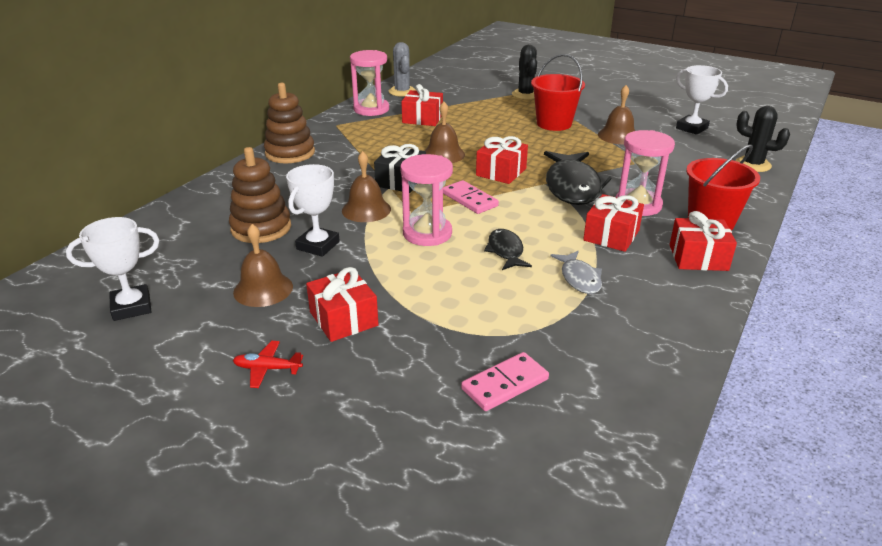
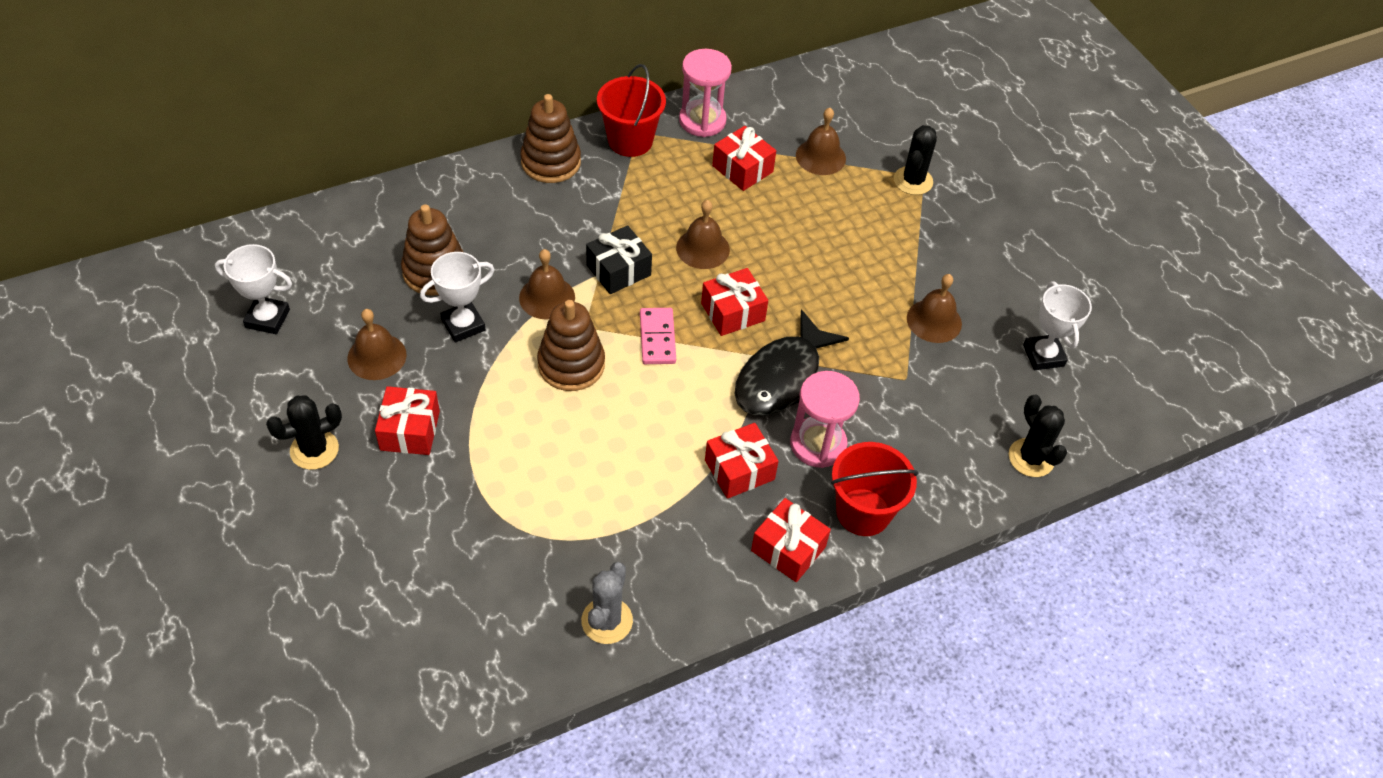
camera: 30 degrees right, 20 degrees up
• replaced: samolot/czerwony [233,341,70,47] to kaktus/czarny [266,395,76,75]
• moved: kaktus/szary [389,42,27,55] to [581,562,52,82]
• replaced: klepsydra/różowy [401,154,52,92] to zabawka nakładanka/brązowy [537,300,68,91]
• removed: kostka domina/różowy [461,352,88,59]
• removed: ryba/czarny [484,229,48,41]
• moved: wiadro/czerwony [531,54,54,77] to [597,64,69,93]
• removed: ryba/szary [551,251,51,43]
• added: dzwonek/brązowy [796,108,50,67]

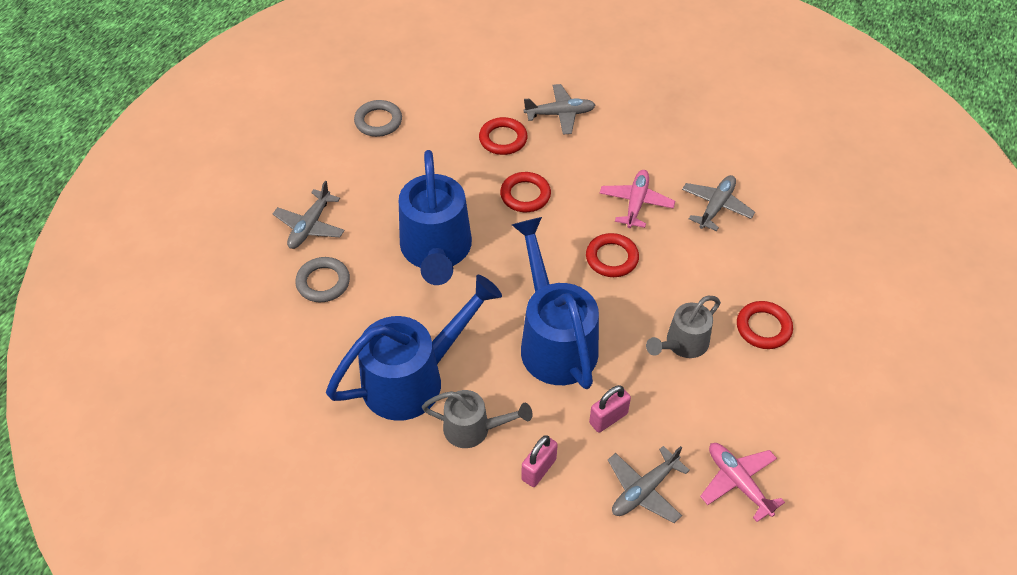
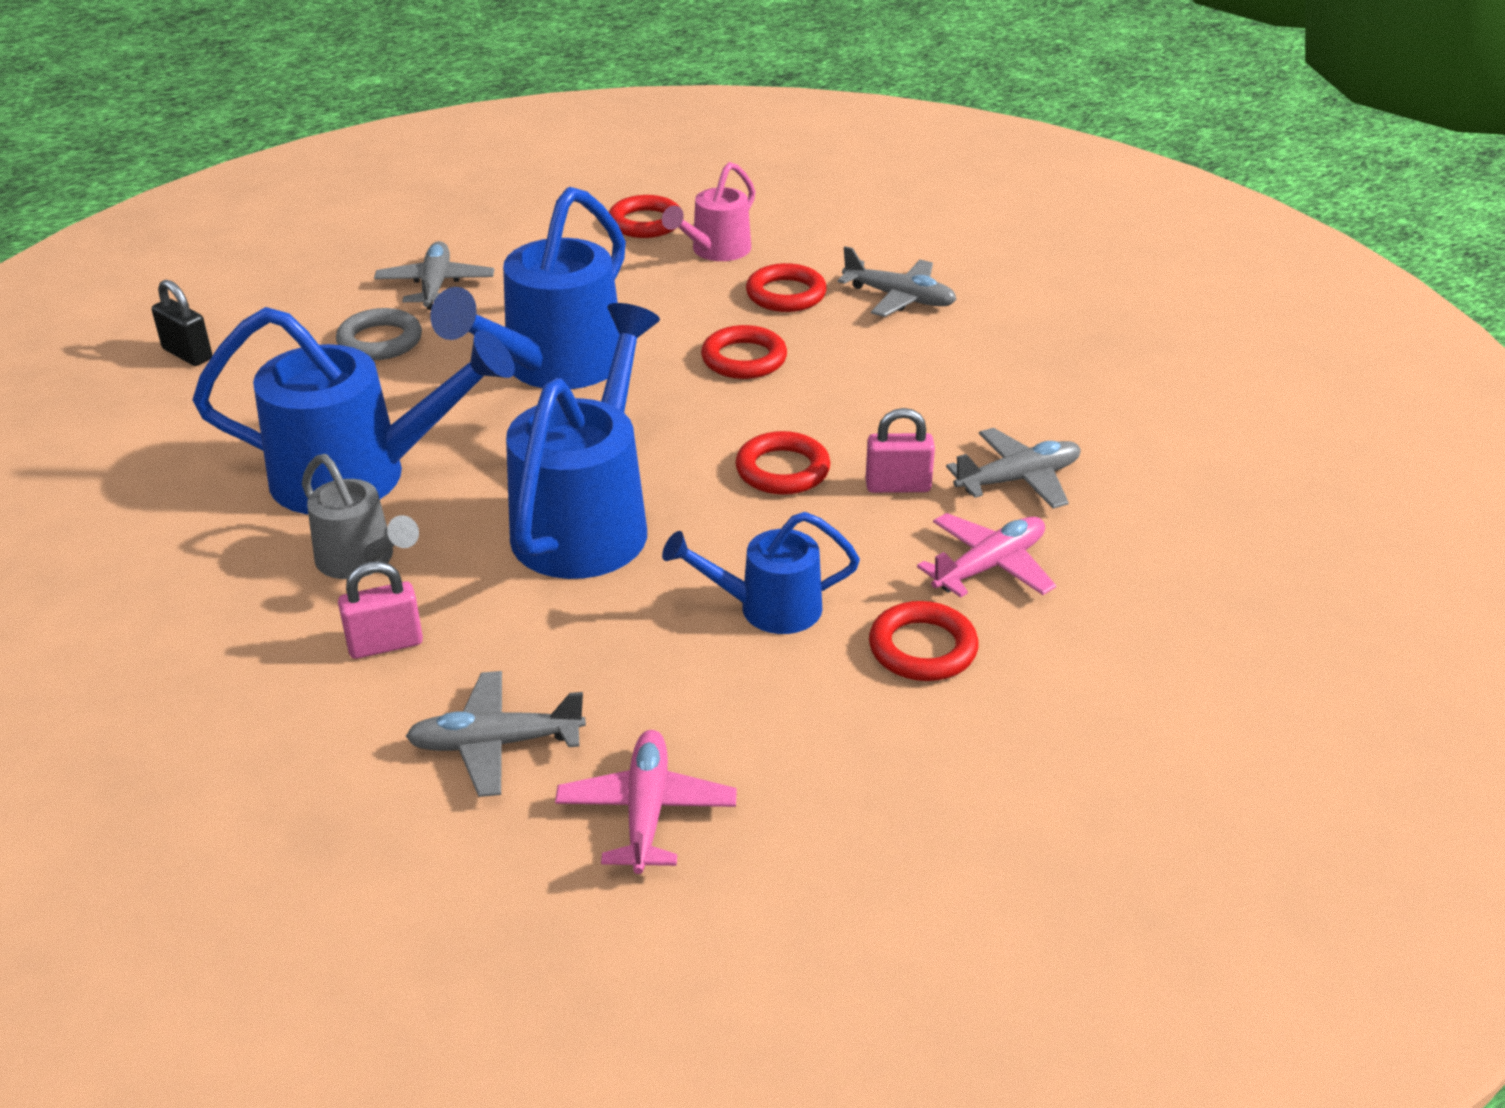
camera: 35 degrees right, 15 degrees down
• turned: samolot/szary [273,181,72,68] = [374,241,120,69] 120 degrees clockwise
• recoloured: pierścień/szary [354,100,48,37] to pierścień/czerwony [609,195,72,43]
• moved: kłódka/różowy [589,385,42,48] to [865,408,70,85]
• moved: samolot/różowy [600,170,75,58] to [917,513,139,85]
• recoloured: konewka/szary [646,296,75,62] to konewka/niebieski [662,512,198,122]
• added: kłódka/czarny [152,279,60,87]
• added: konewka/różowy [662,162,93,99]

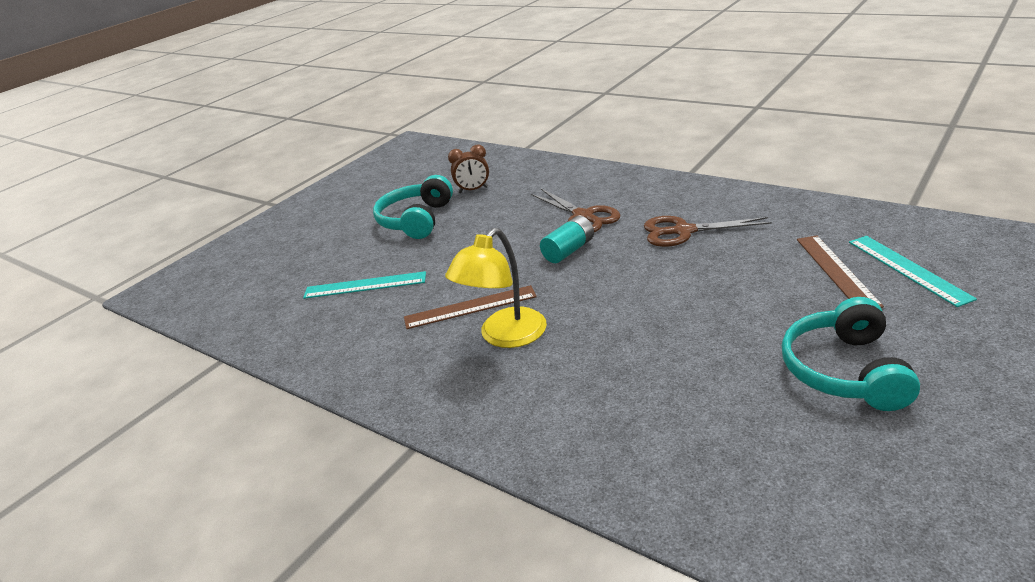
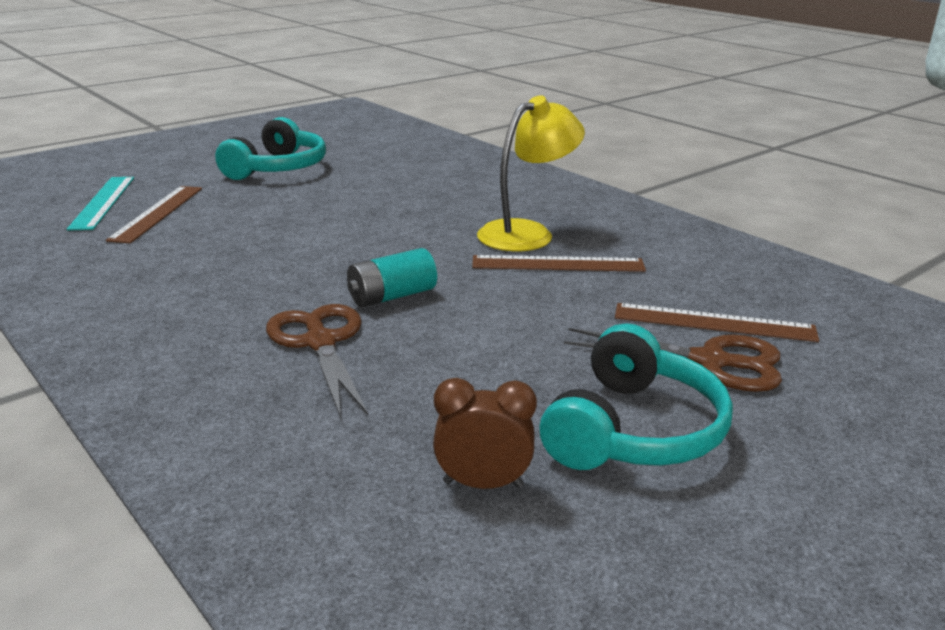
camera: 170 degrees left, 5 degrees down
• recoloured: linijka/turkusowy [303,271,123,28] to linijka/brązowy [615,303,204,39]
• moved: nożyczki/brązowy [644,216,128,31] to [564,328,218,64]

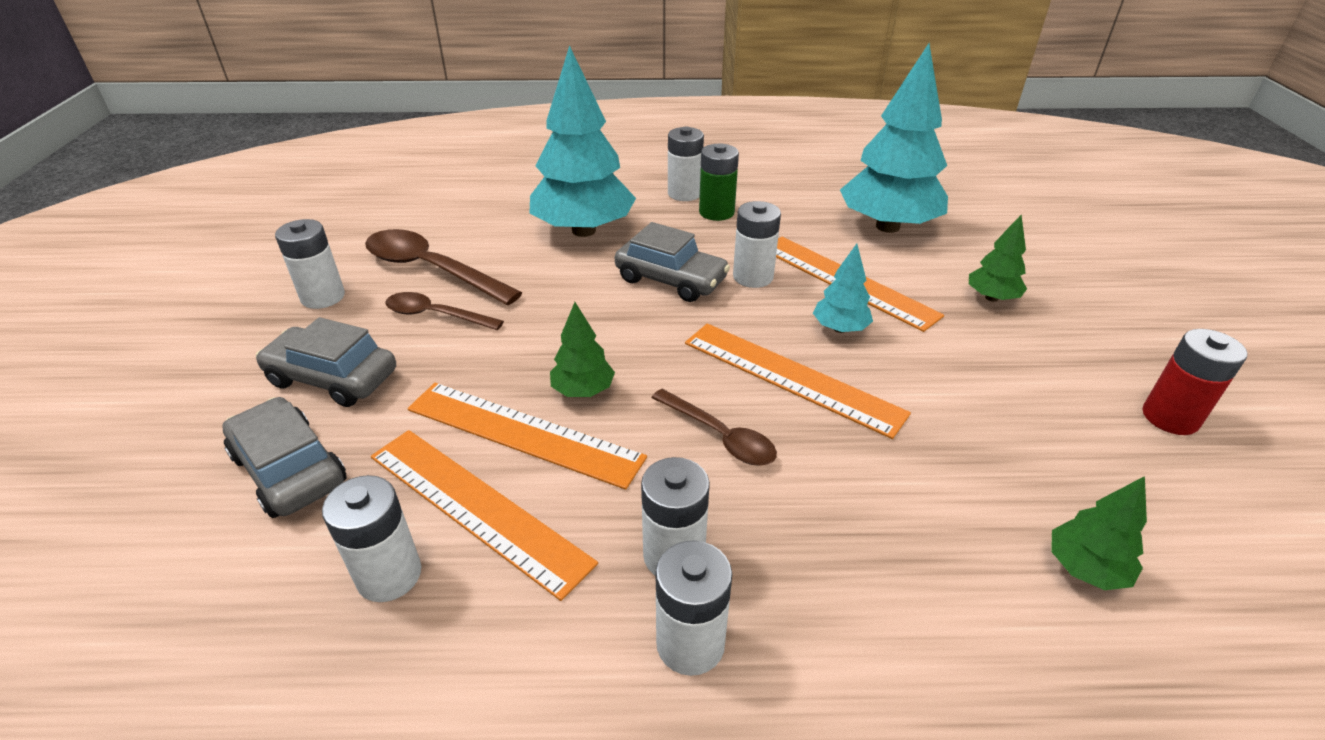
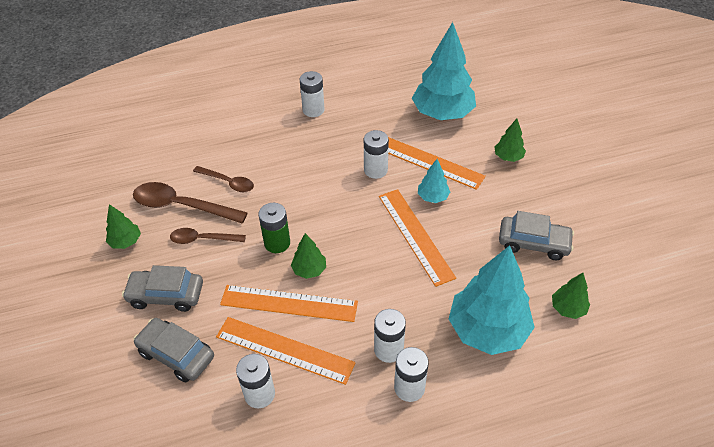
camera: 15 degrees left, 10 degrees up
• replaced: bateria/biały [275,219,70,90] to drzewko/zielony [106,204,35,45]
• moved: drzewko/turkusowy [530,45,106,192] to [449,245,86,110]
• moved: samochód/szary [615,222,115,80] to [499,211,75,49]
• moved: łyżka/brązowy [651,389,126,77] to [193,166,61,26]
• turned: linijka/pomarańczowy [685,323,226,116] = [379,189,77,98] 45 degrees clockwise
• moved: bateria/zielony [699,143,40,78] to [259,203,31,50]
• removed: bateria/czerwony [1143,329,104,106]

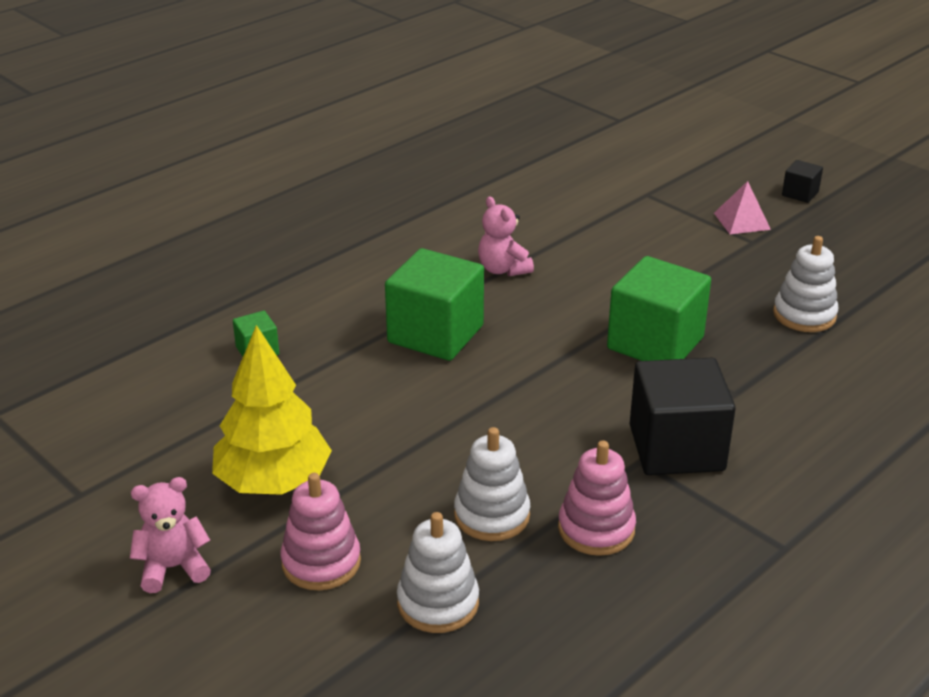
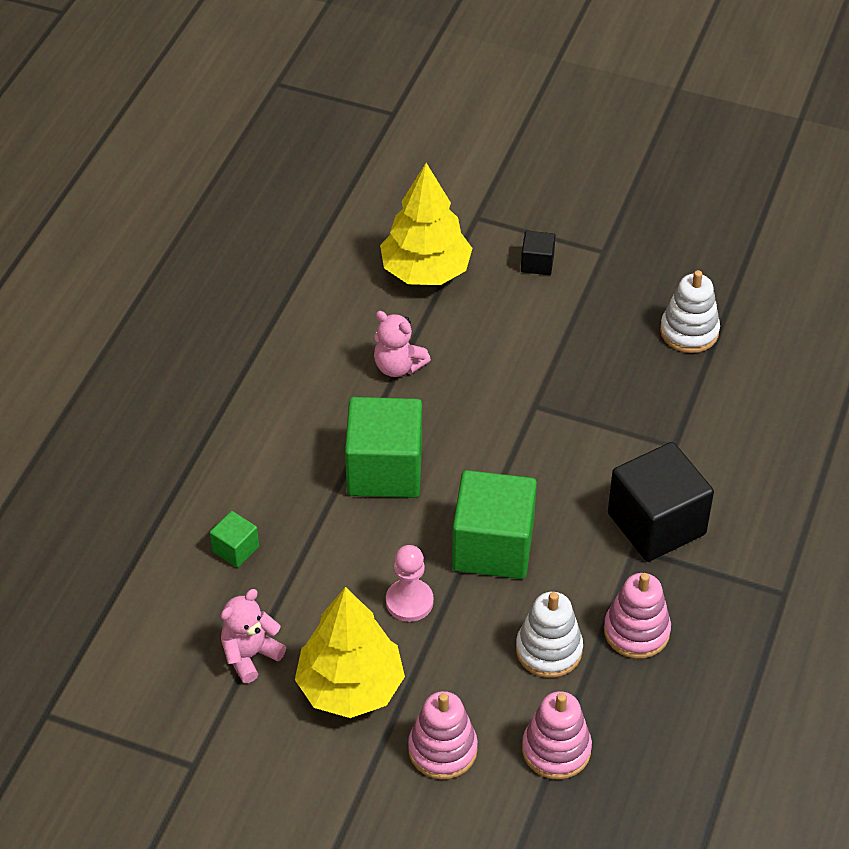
camera: 25 degrees left, 15 degrees up
• moved: miś/różowy [130,477,81,116] to [221,589,65,94]
• recoloured: zabawka nakładanka/biały [397,512,82,121] to zabawka nakładanka/różowy [522,691,70,89]
• moved: sześcian/zielony [607,256,104,105] to [452,470,85,109]
• removed: piramida/różowy [714,181,57,53]
• moved: sześcian/czarny [782,160,41,43] to [521,231,35,44]
• added: drzewko/żółty [380,163,93,122]
• added: pionek/różowy [386,545,48,77]

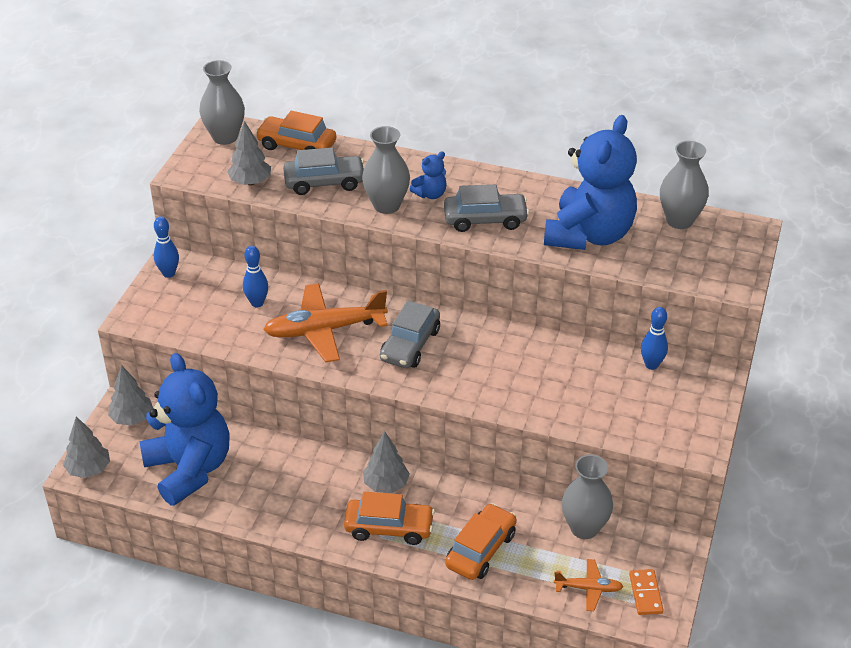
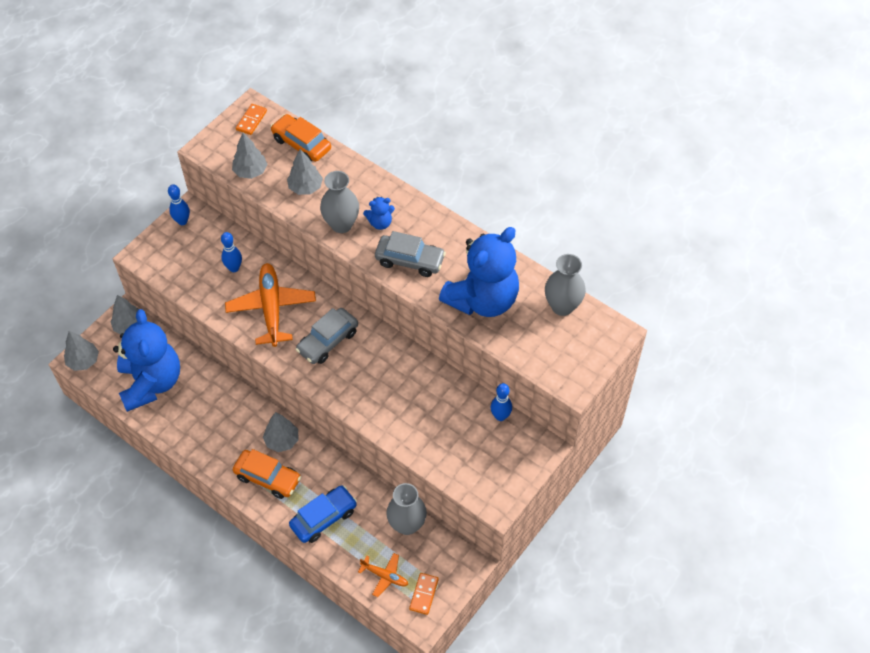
camera: 20 degrees right, 15 degrees up
• replaced: wazon/szary [199,60,46,85] to kostka domina/pomarańczowy [236,104,31,31]
• turned: samolot/pomarańczowy [263,283,125,79] = [225,263,91,84] 75 degrees clockwise
• replaced: samochód/szary [283,147,81,48] to drzewko/szary [287,149,36,46]
• recoloured: samochód/pomarańczowy [445,503,72,77] to samochód/niebieski [289,485,68,58]

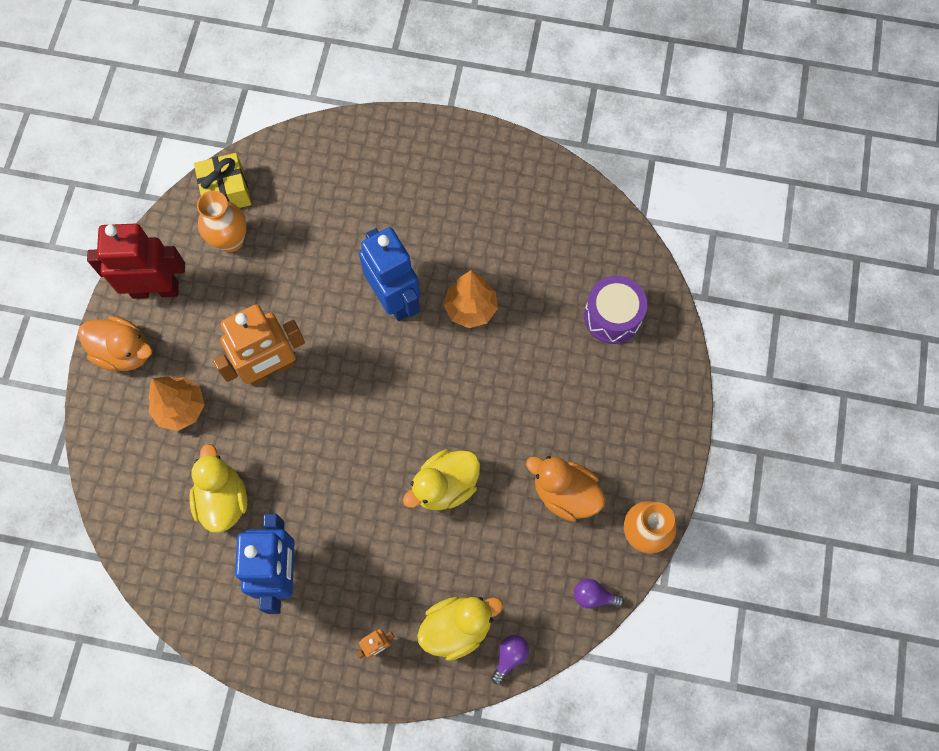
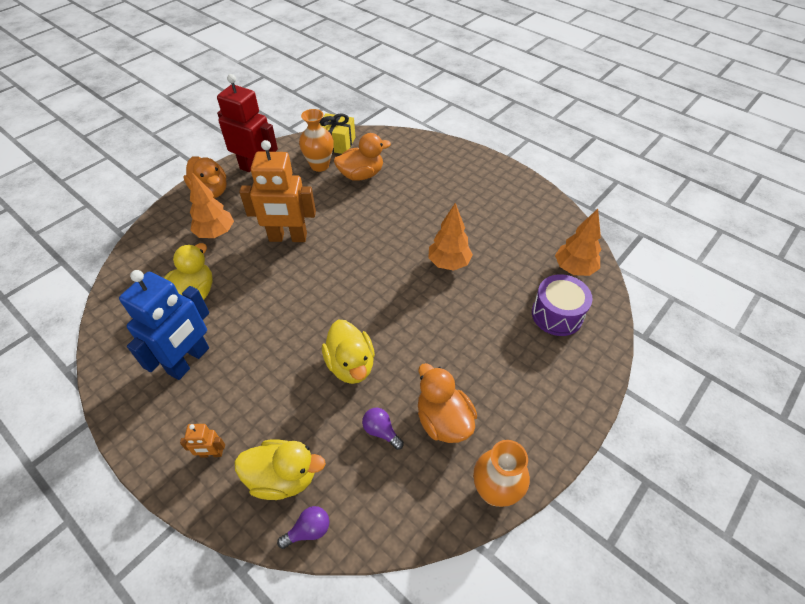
camera: 30 degrees right, 20 degrees down
• removed: robot/niebieski [359,227,61,94]
• turned: kaczka/żółty [403,449,77,61] = [322,320,53,64] 105 degrees counterclockwise
• moved: żarówka/fioletowy [574,579,50,29] to [362,408,42,42]
• added: kaczka/pomarańczowy [334,133,57,48]
• added: drzewko/pomarańczowy [555,209,46,67]

